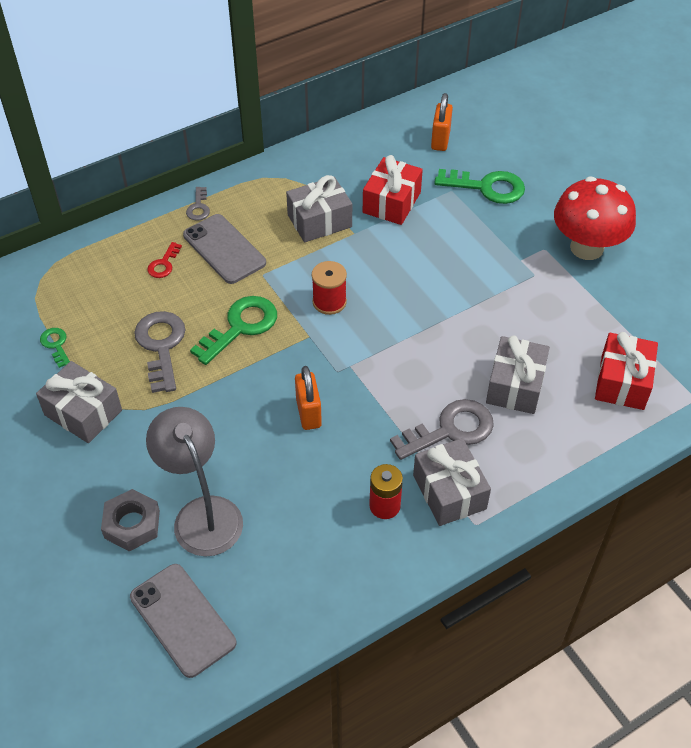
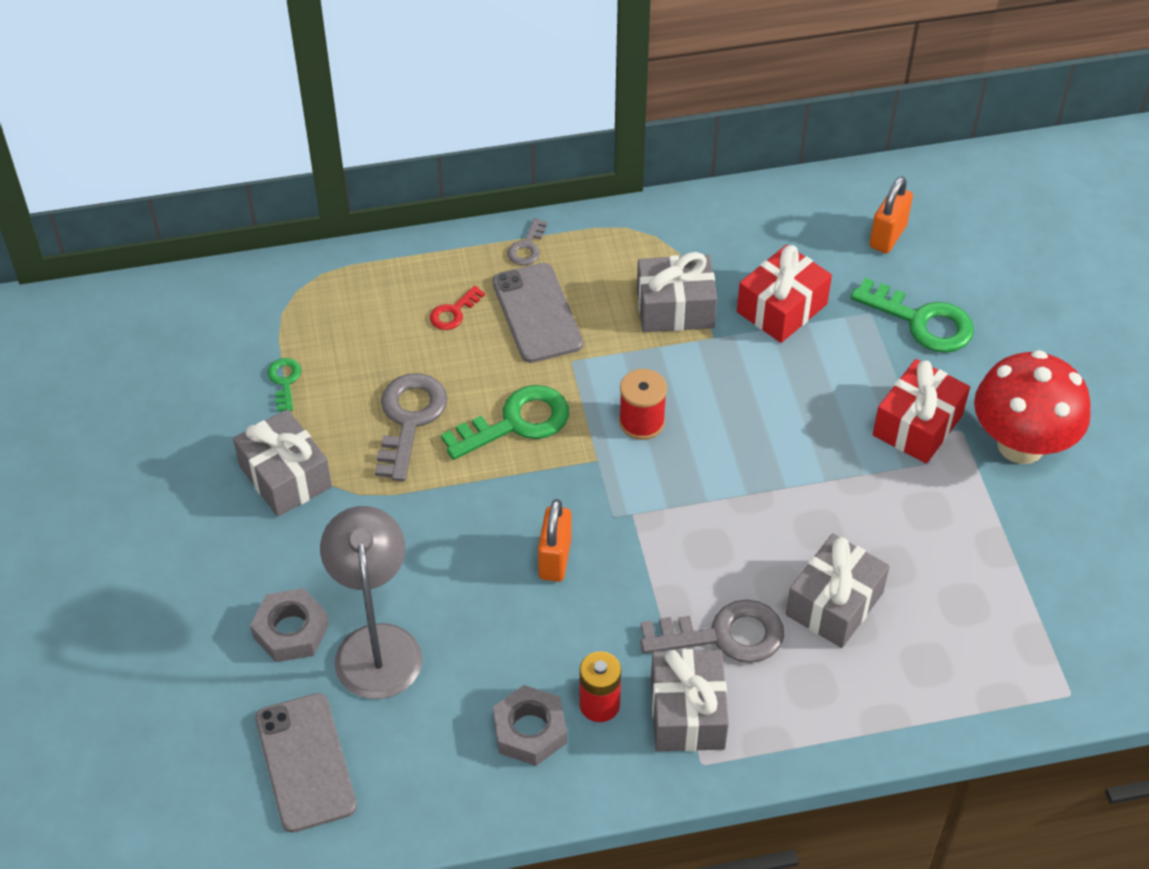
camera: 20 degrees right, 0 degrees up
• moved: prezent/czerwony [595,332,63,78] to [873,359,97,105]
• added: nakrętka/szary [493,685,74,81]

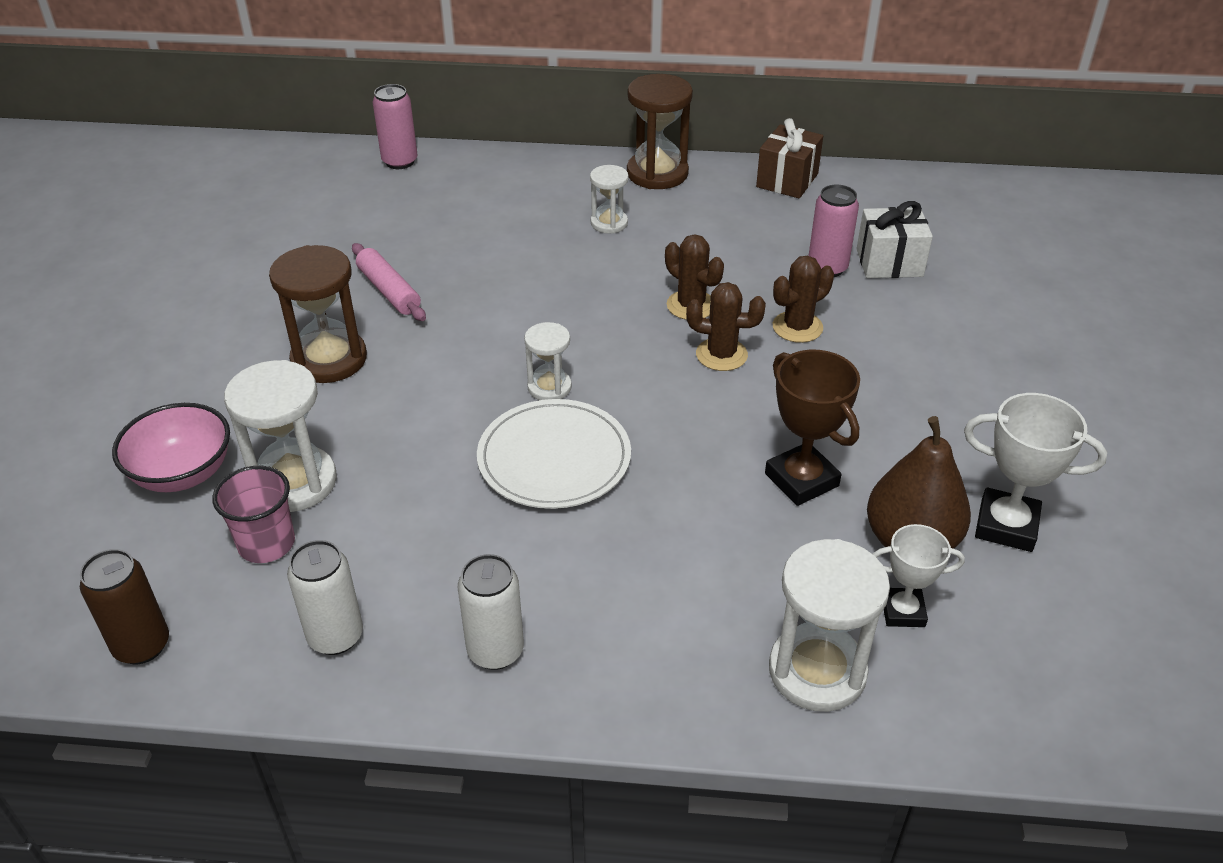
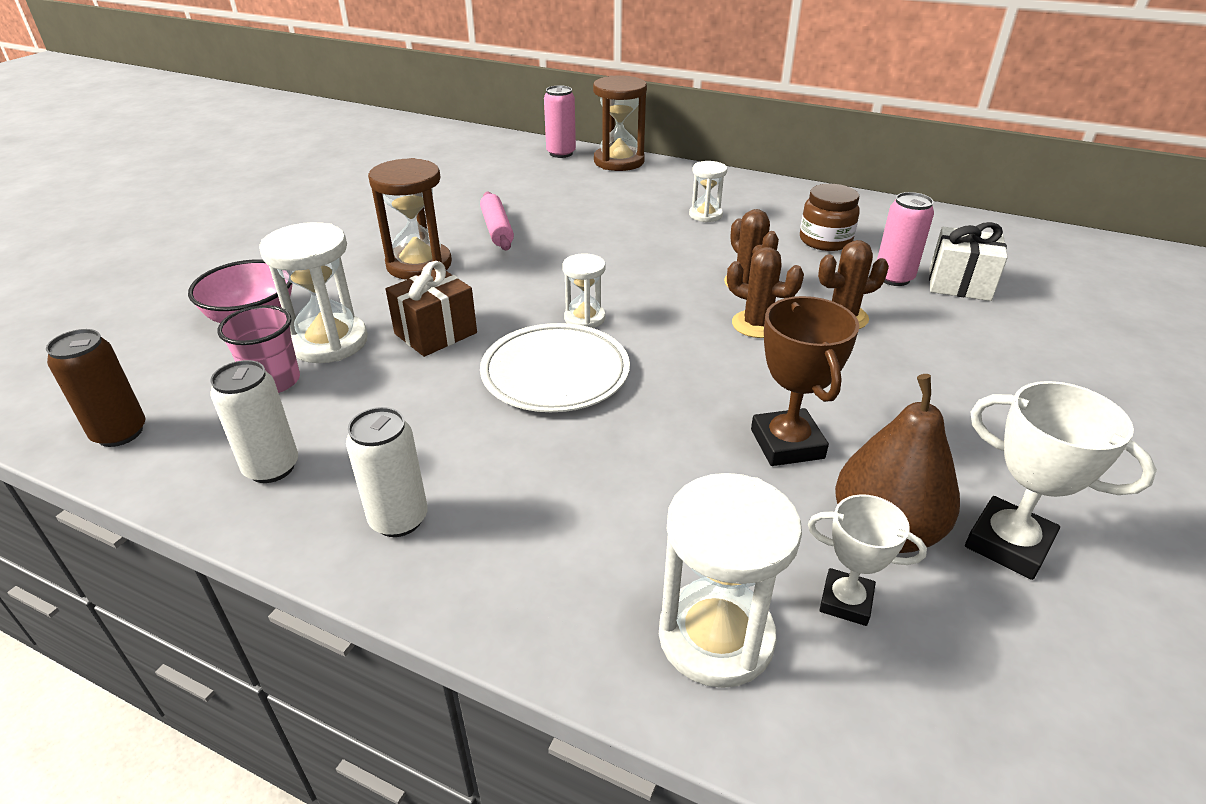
camera: 20 degrees right, 5 degrees down
• moved: klepsydra/brązowy [627,74,66,115] to [593,75,54,96]
• moved: prezent/brązowy [756,118,67,80] to [386,261,91,96]
• added: słoik/brązowy [800,184,60,67]

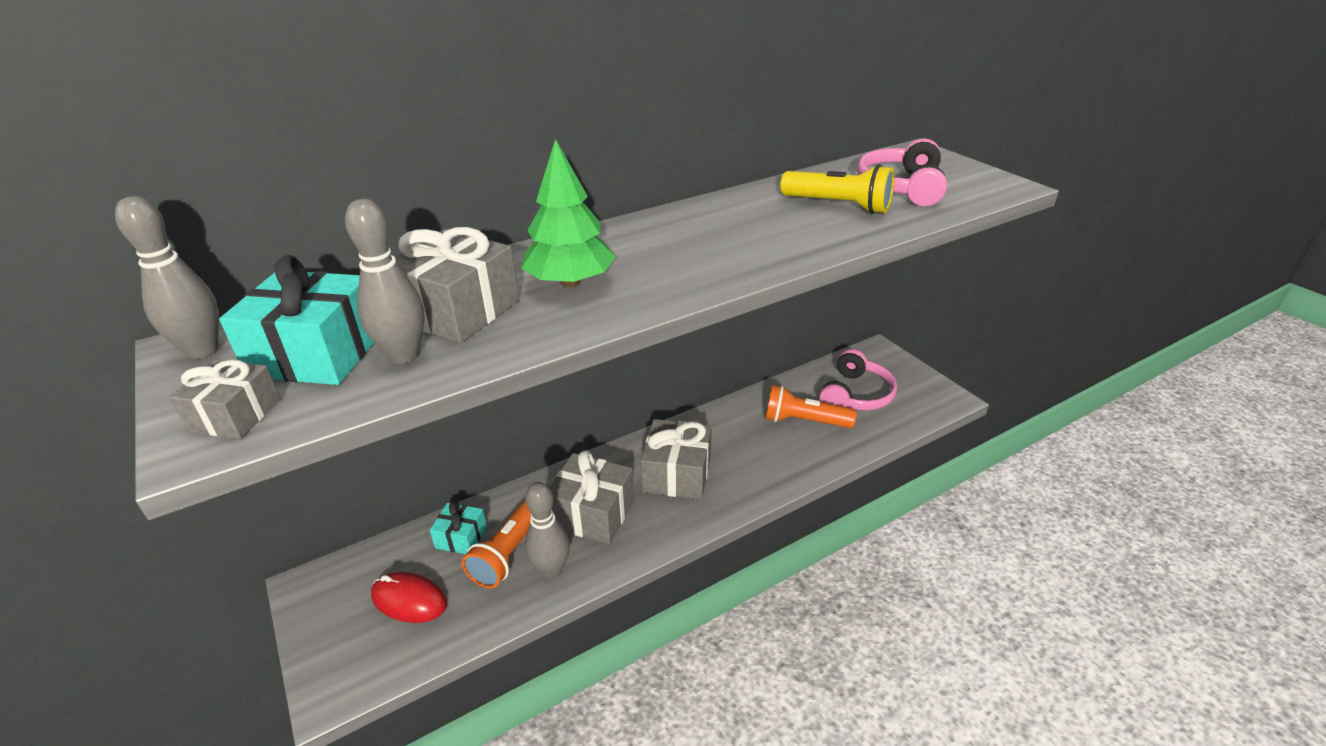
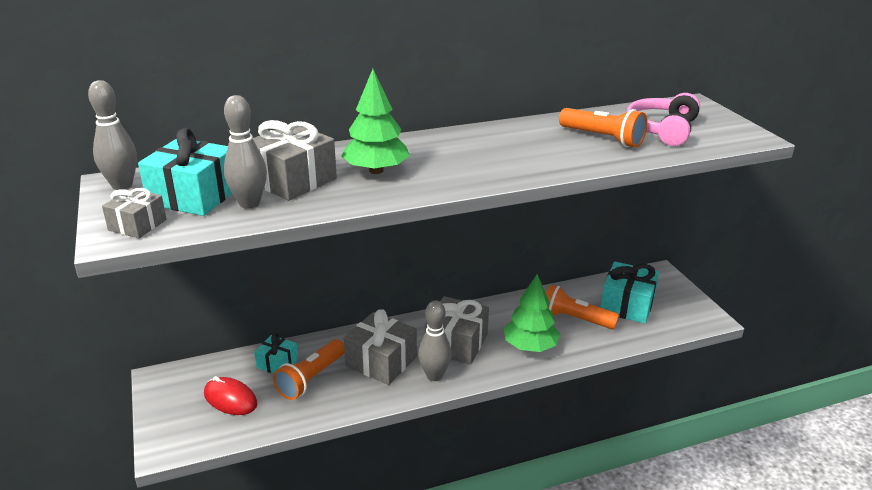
camera: 10 degrees right, 5 degrees down
• moved: kręgiel/szary [525,482,45,97] to [418,300,34,81]
• recoloured: latarka/żółty [780,165,114,49] to latarka/pomarańczowy [559,108,88,39]
• replaced: słuchawki/różowy [819,349,78,62] to prezent/turkusowy [600,261,59,63]
• added: drzewko/zielony [504,274,56,78]

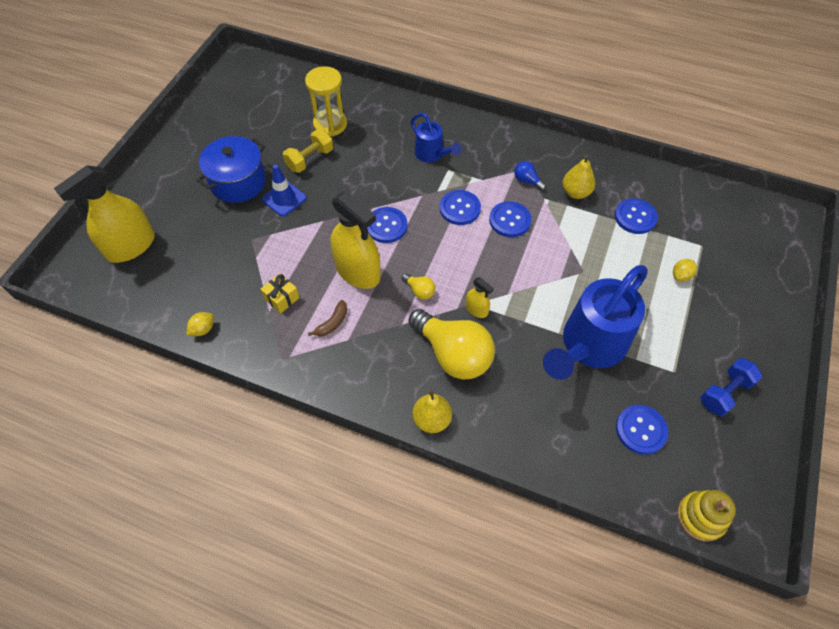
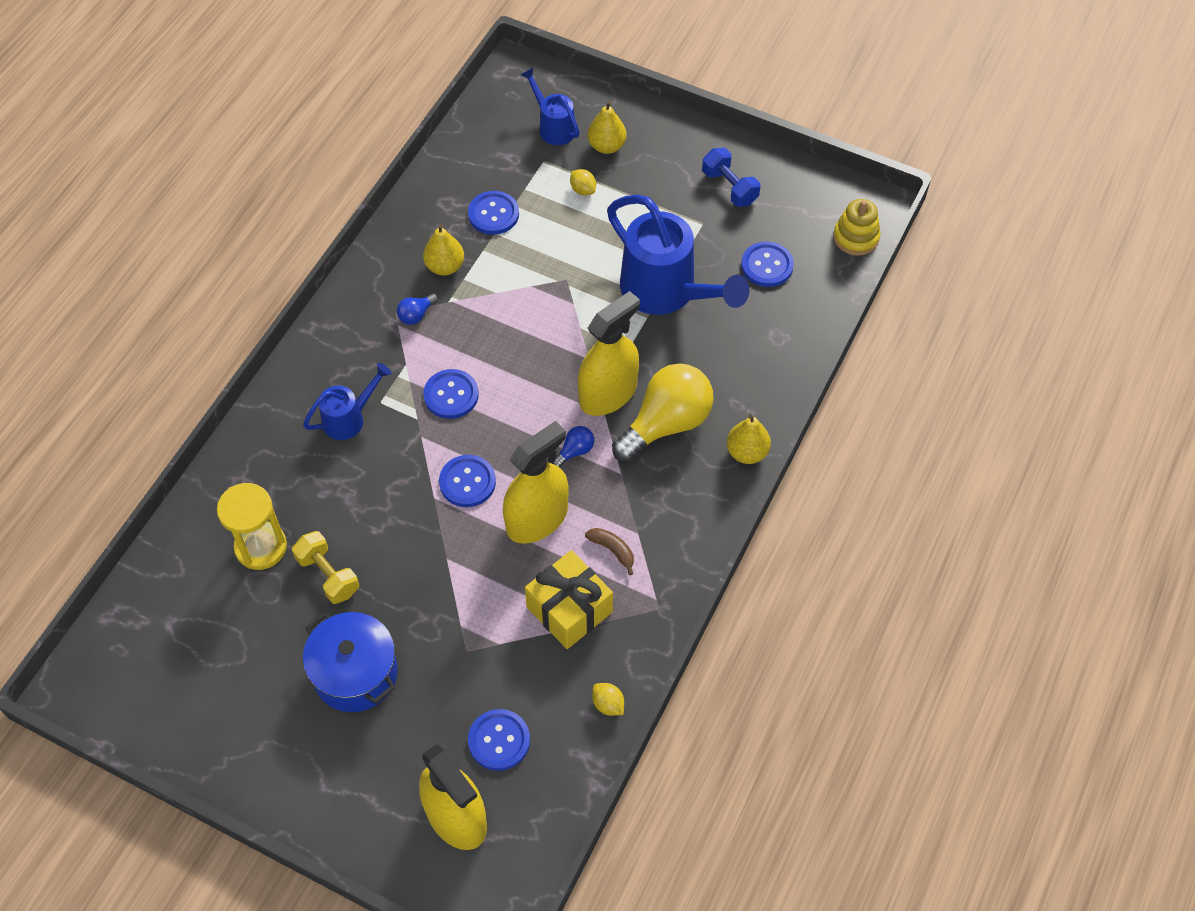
camera: 85 degrees left, 0 degrees up
• resized: prezent/żółty [261,274,39,40] = [525,550,88,99] x1.85
• removed: pachołek/niebieski [262,165,44,51]
• recoloured: żarówka/żółty [402,273,33,27] to żarówka/niebieski [552,426,42,41]
• resized: spryskiwacz/żółty [466,277,28,41] = [578,291,62,125] x2.19
• moved: guzik/niebieski [489,201,42,36] to [468,709,62,62]
• added: konewka/niebieski [520,67,60,78]
• added: gruszka/żółty [588,101,39,53]

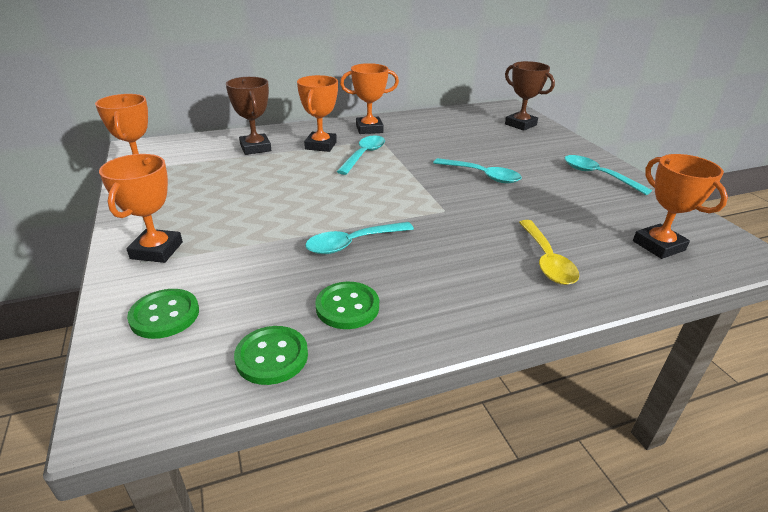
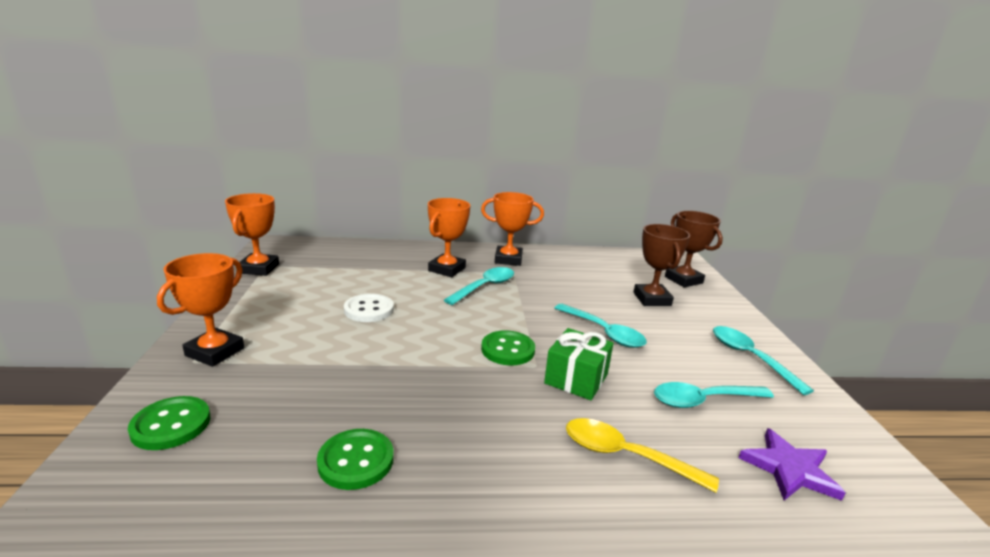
camera: 15 degrees right, 10 degrees down
• moved: puchar/brązowy [226,77,45,78] to [634,224,56,82]
• moved: guzik/zielony [234,326,74,59] to [481,330,54,36]
• moved: łyżka/turkusowy [305,222,109,32] to [654,382,120,26]
• turned: łyżka/żółty [519,220,60,65] = [566,418,153,75] 105 degrees clockwise
• replaced: puchar/pomarańczowy [633,154,95,105] to gwiazda/fioletowy [738,428,108,73]
• added: guzik/biały [344,294,50,28]
• added: prezent/zielony [544,328,70,72]

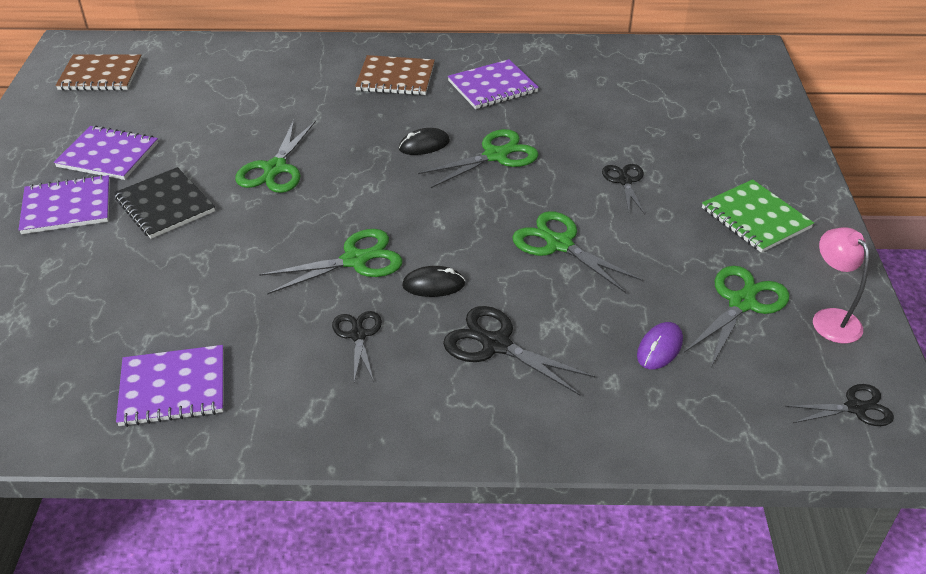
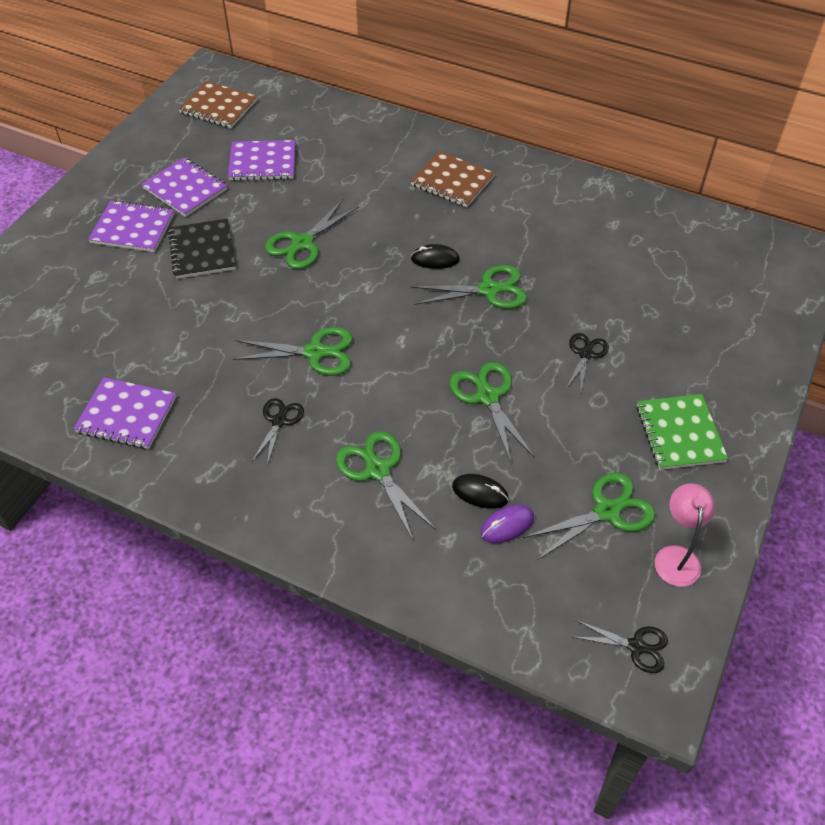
camera: 25 degrees right, 10 degrees up
• moved: myszka/czarny [402,266,63,31] to [452,474,57,35]
• recoloured: nożyczki/czarny [443,306,152,89] to nożyczki/zielony [335,431,101,109]
• moved: zeszyt/fioletowy [448,59,91,50] to [228,140,67,41]

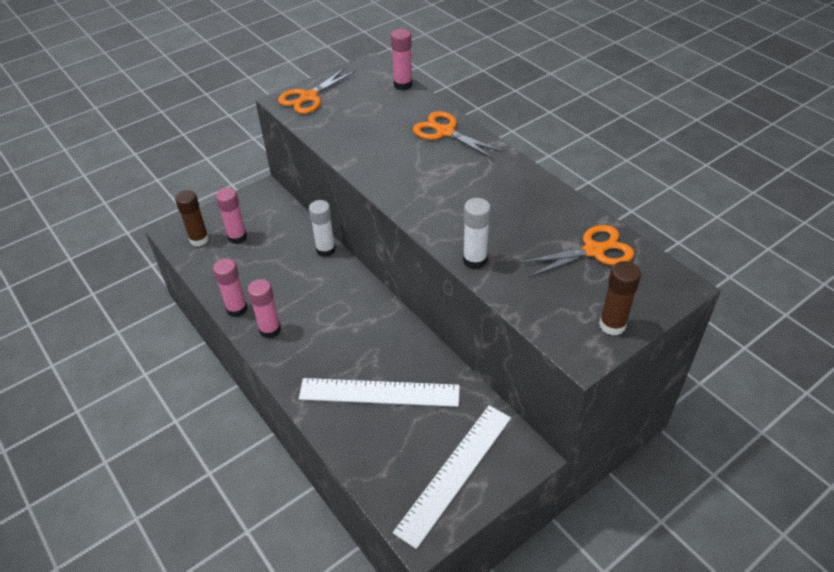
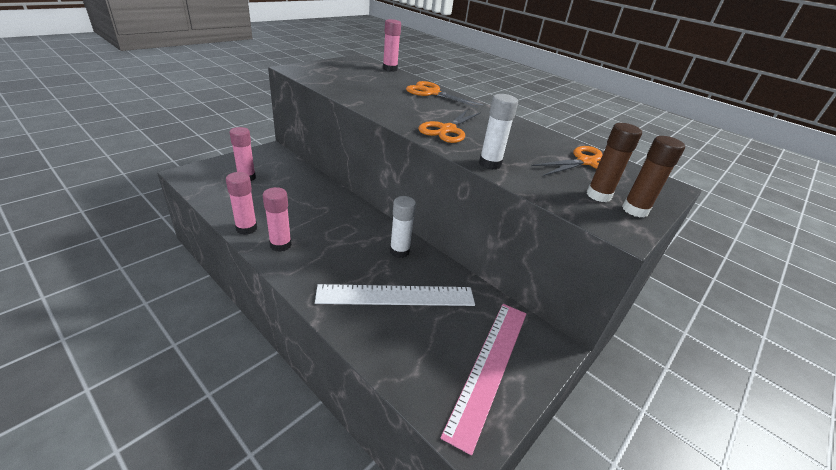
camera: 15 degrees left, 10 degrees down
• moved: klej w sztyfcie/brązowy [175,190,34,56] to [587,123,55,79]
• moved: nożyczki/pomarańczowy [278,67,78,47] to [418,110,63,33]
• moved: klej w sztyfcie/biały [309,200,27,57] to [390,196,26,62]
• recoloured: linijka/biały [393,405,118,144] to linijka/różowy [440,304,87,151]

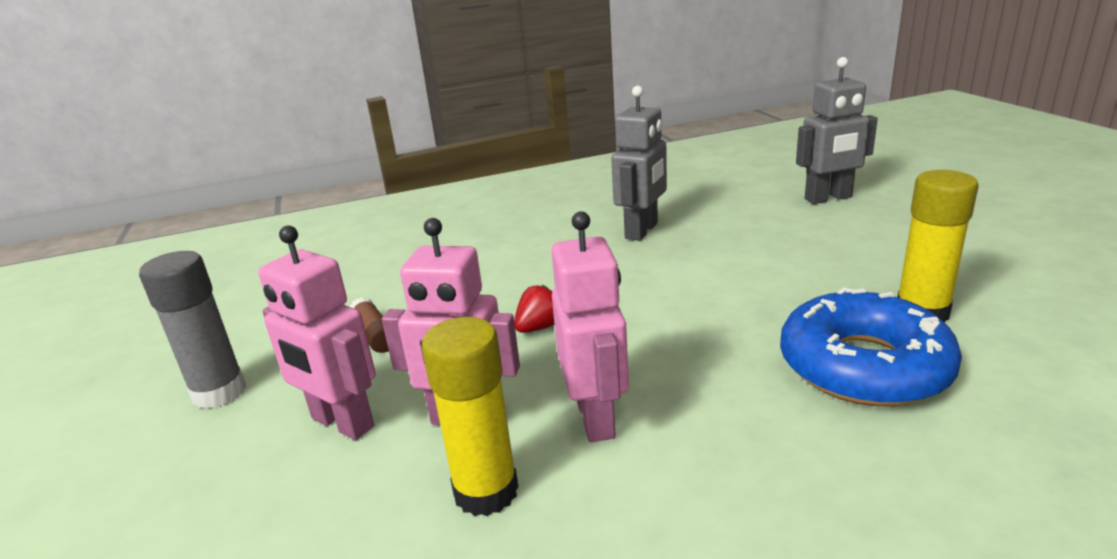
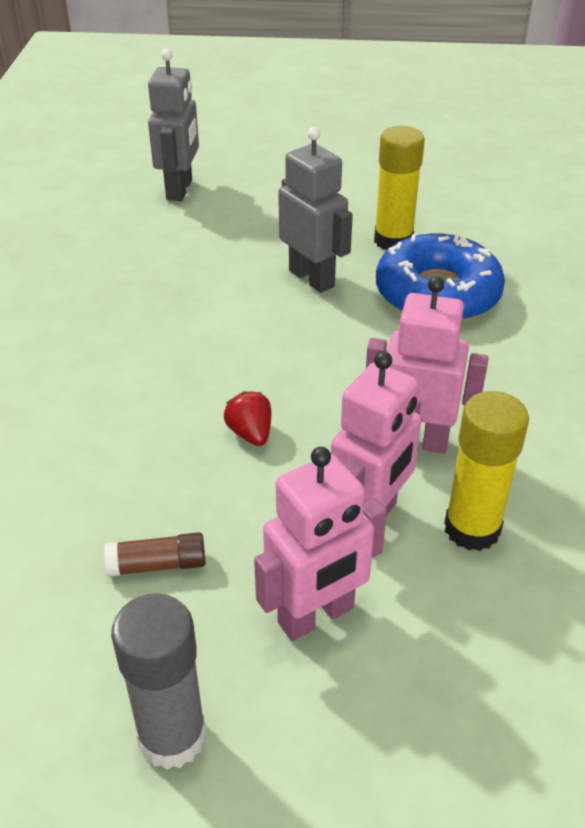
camera: 70 degrees left, 15 degrees up
• moved: robot/szary [611,86,56,155] to [278,127,75,166]

